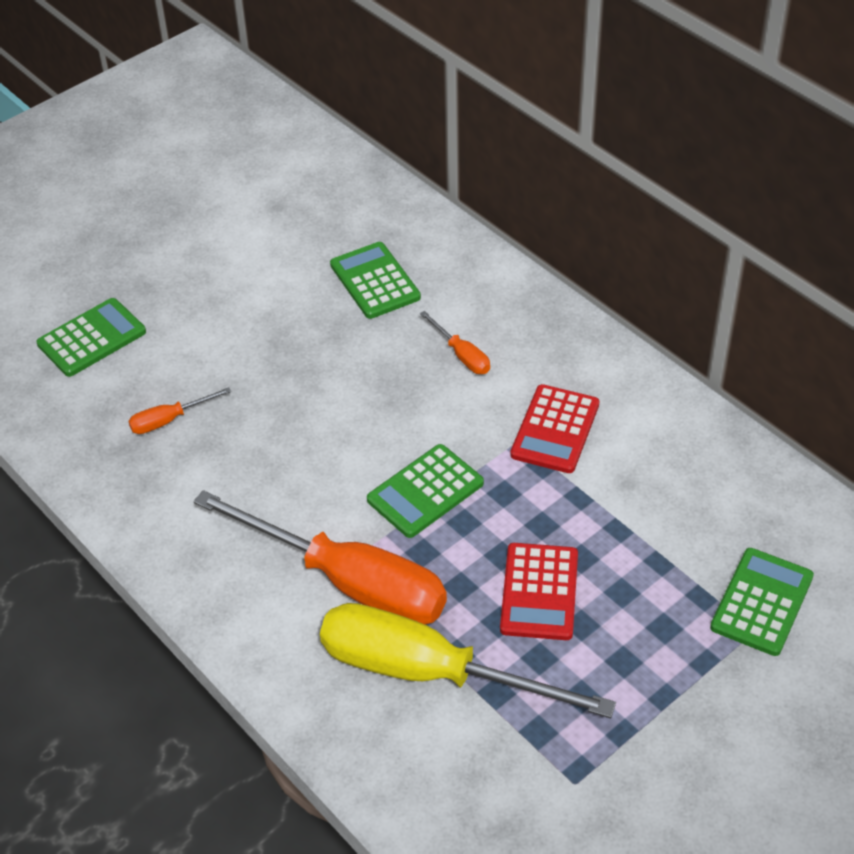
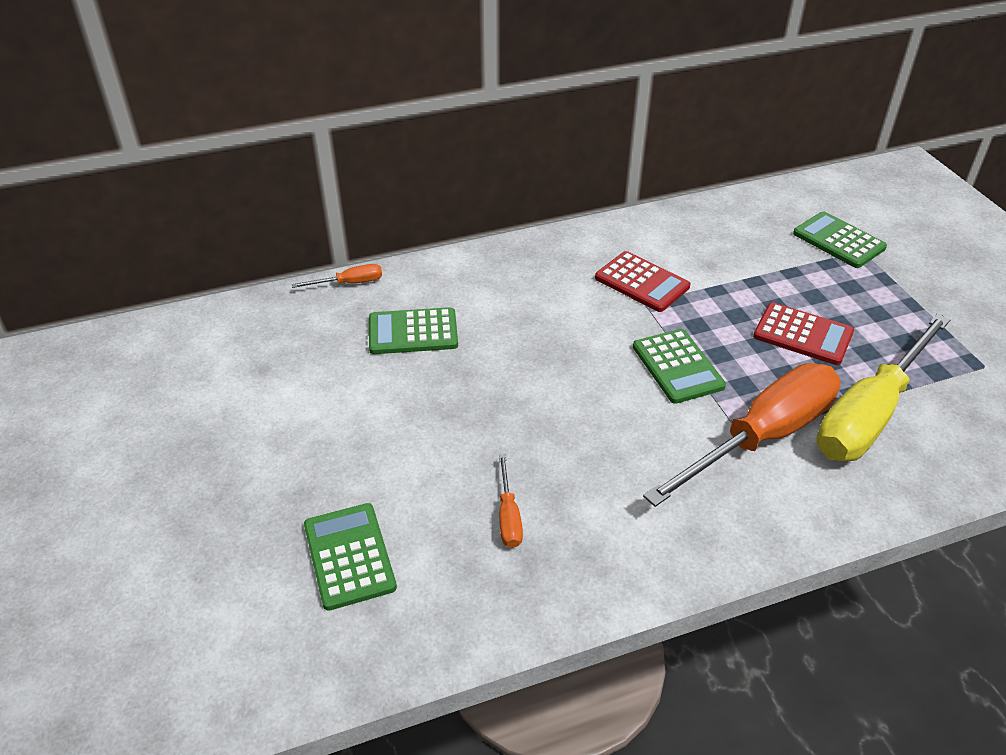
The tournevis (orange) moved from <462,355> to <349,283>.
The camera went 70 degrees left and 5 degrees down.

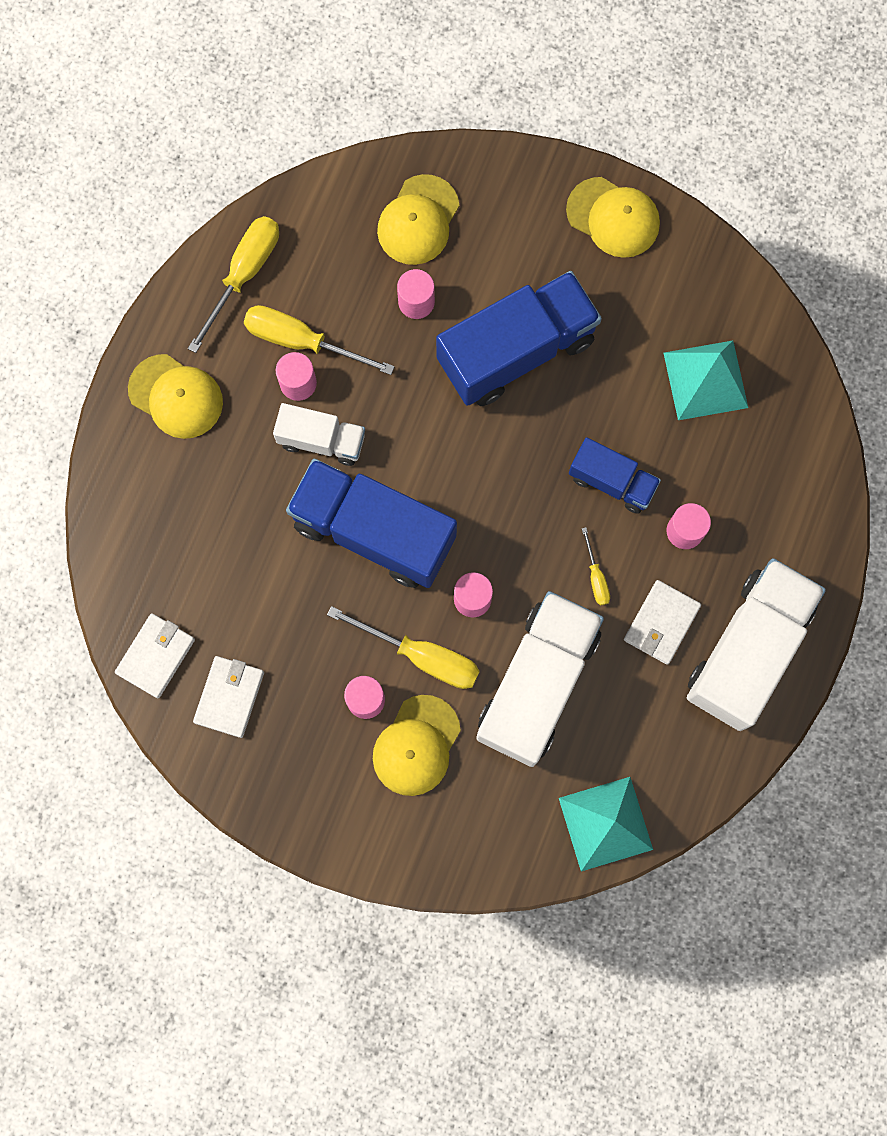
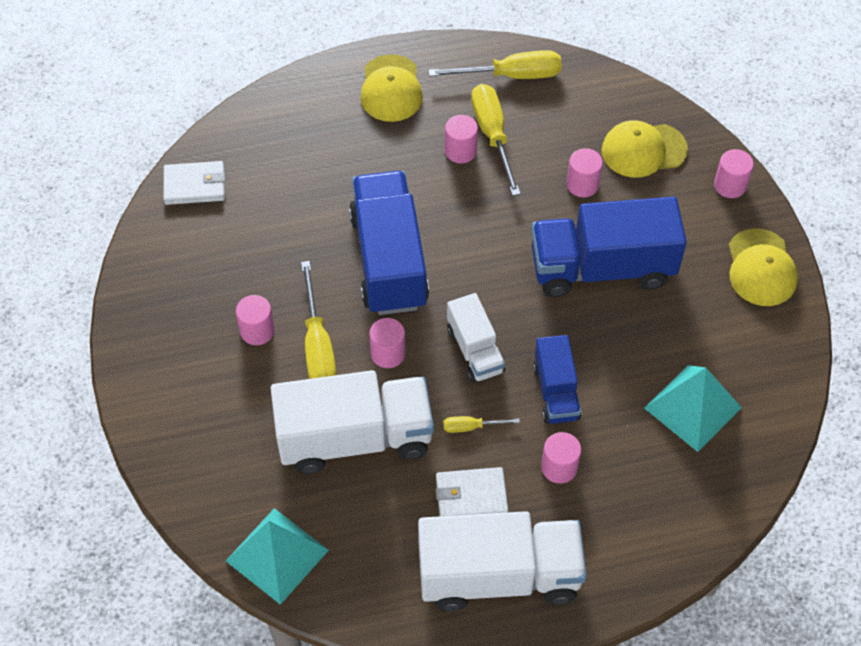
The portefeuille (blanc) at <229,697> disappeared.
The casquette (jaune) at <416,745> disappeared.
The cylindre (rose) at <730,185> appeared.
The camion (blanc) moved from <321,440> to <475,350>.
The camion (bleu) at <516,351> turned 150 degrees clockwise.
The tournevis (jaune) at <596,577> turned 45 degrees clockwise.
The camera went 55 degrees right and 20 degrees down.

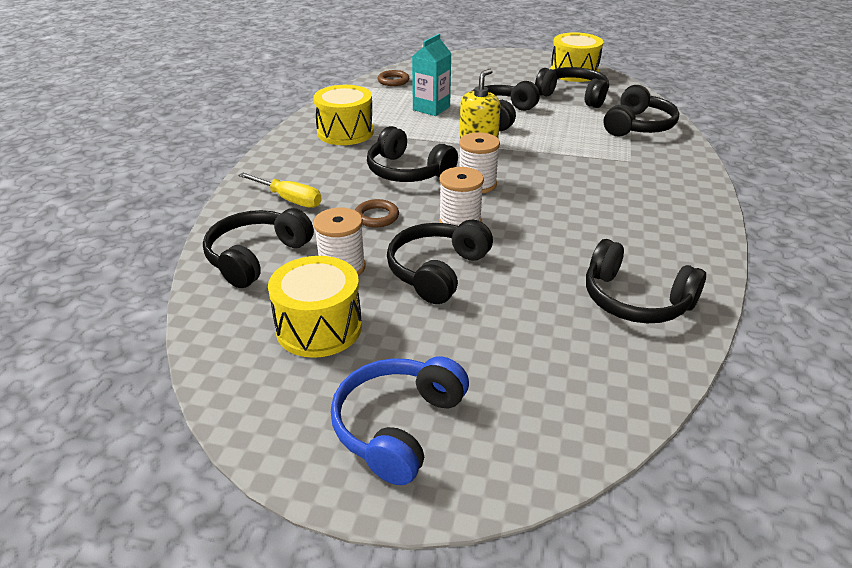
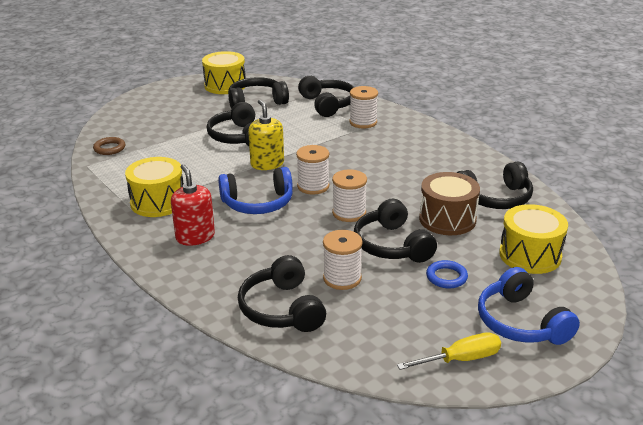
The anneau (marron) at <376,217> disappeared.
The brique de lait (turquoise) at <431,108> disappeared.
The distributeur de savon (rouge) at <195,237> appeared.
The bobine (blanc) at <363,122> appeared.
The tambour (marron) at <447,219> appeared.
The anneau (bleu) at <446,277> appeared.
The tournevis (jaune) moved from <289,199> to <460,359>.
The tambour (jaune) moved from <319,328> to <530,255>.
The casque audio (noir) at <407,172> became the casque audio (bleu) at <258,203>.
The camera went 50 degrees left and 5 degrees down.

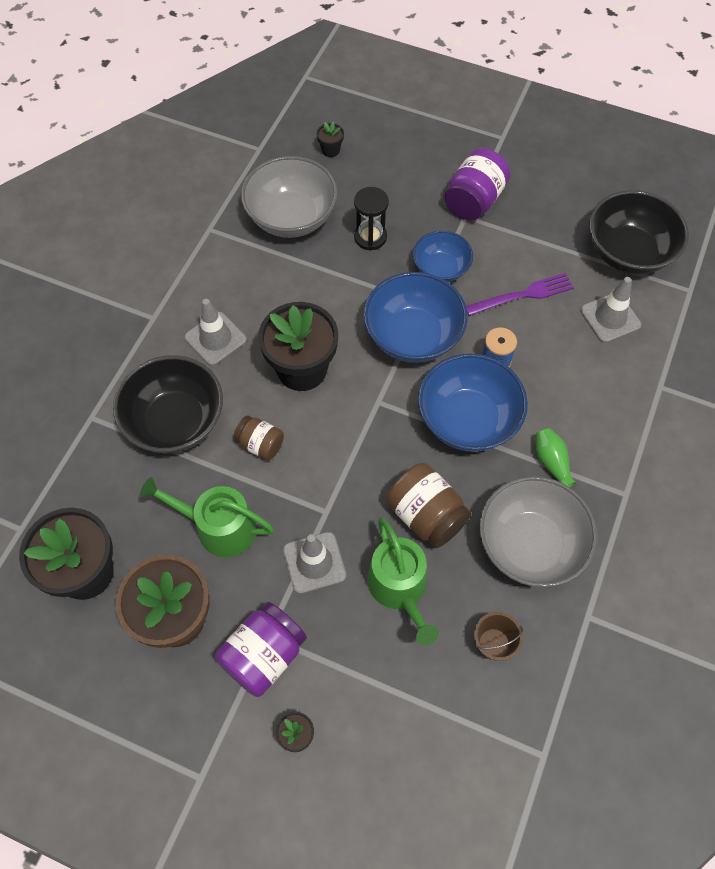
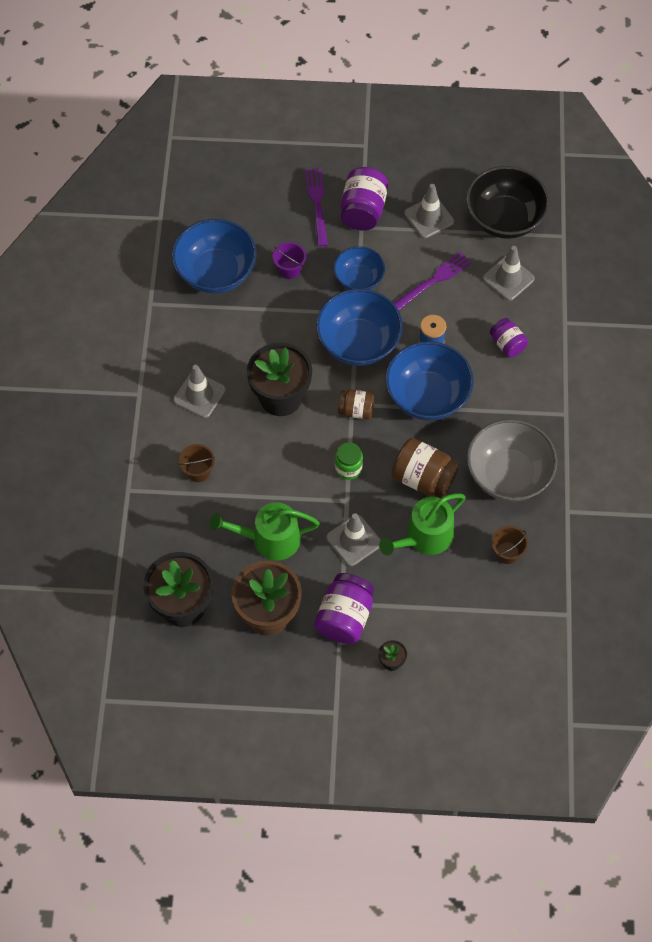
The pot de fleurs (noir) at <330,150> disappeared.
The vase (vert) at <551,462> disappeared.
The fourchette (violet) at <317,203> appeared.
The bocal (vert) at <348,468> appeared.
The cône de chantier (gris) at <429,217> appeared.
The bocal (violet) at <507,344> appeared.
The bocal (marron) moved from <260,444> to <356,410>.
The bol (noir) at <175,421> was replaced by the seau (marron) at <198,471>.
The sablier (noir) at <370,237> was replaced by the seau (violet) at <289,269>.
The bol (gris) at <291,217> became the bol (bleu) at <216,272>.
The arrosoir (vert) at <400,588> turned 90 degrees clockwise.
The camera went 20 degrees left and 0 degrees up.

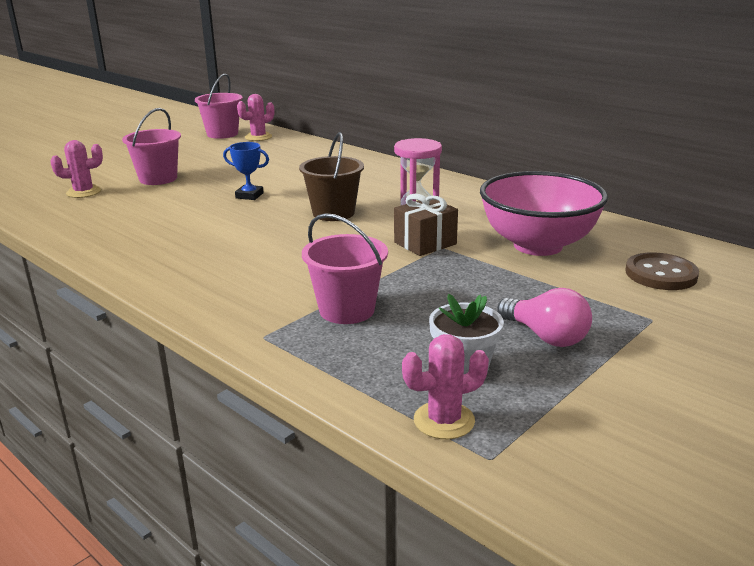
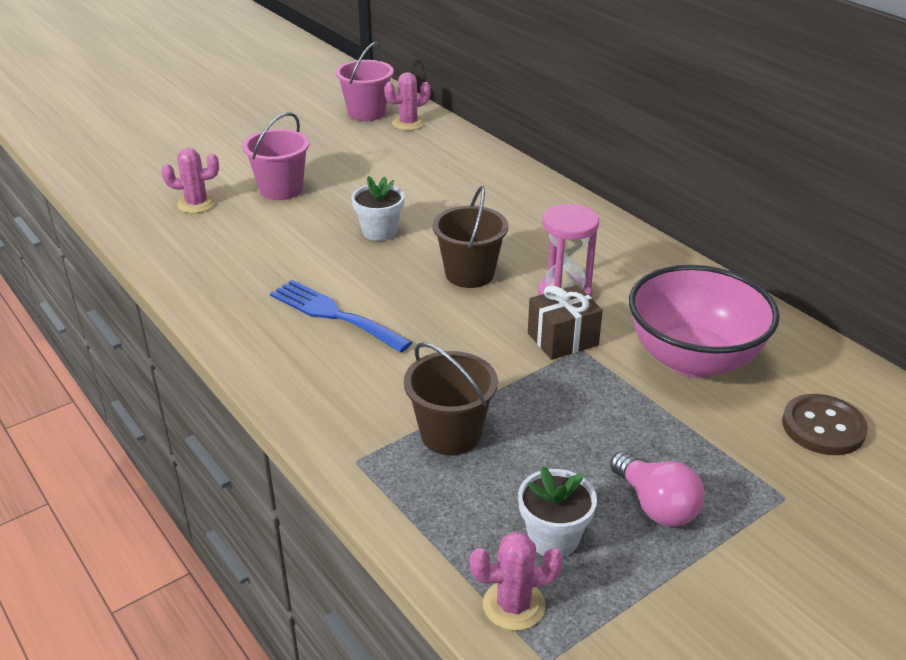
The fourchette (bleu) at <334,314> appeared.
The trophée (bleu) at <249,195> was replaced by the pot de fleurs (blanc) at <379,231>.
The seau (rose) at <347,310> became the seau (marron) at <450,434>.
The camera went 10 degrees right and 10 degrees up.

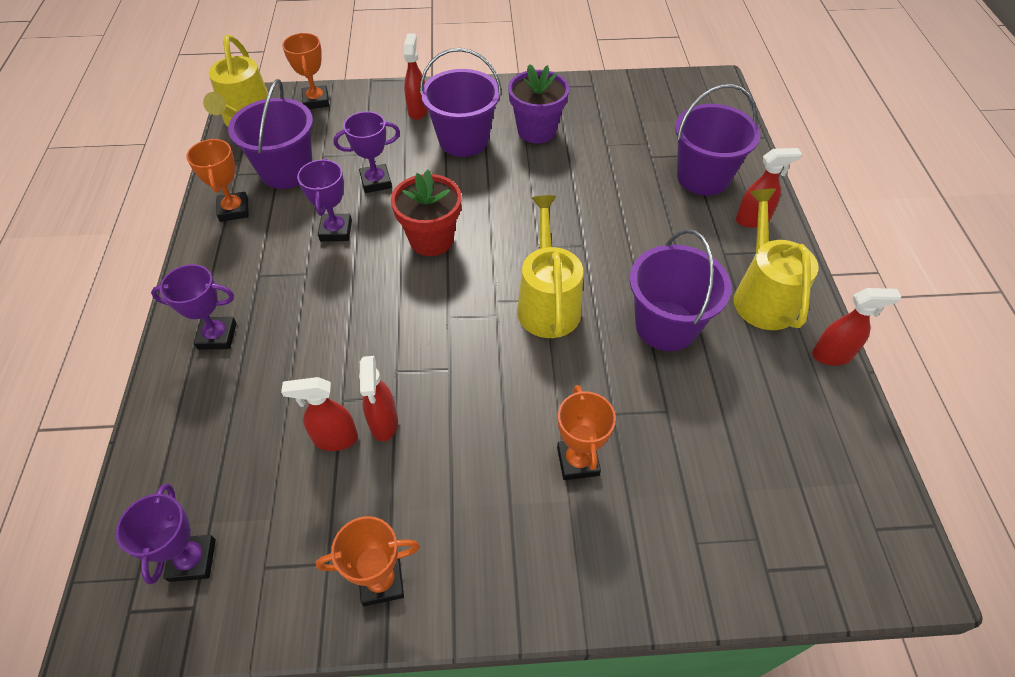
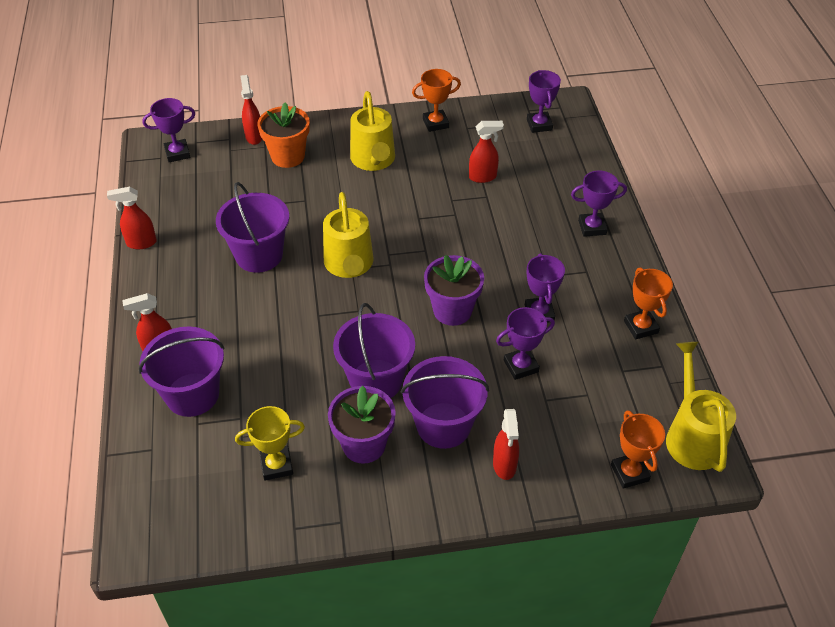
The trophée (orange) at <578,461> disappeared.
The trophée (violet) at <177,153> appeared.
The trophée (jaune) at <276,465> appeared.
The pot de fleurs (orange) at <288,156> appeared.
The seau (violet) moved from <286,171> to <376,380>.
The vaporisateur (rouge) moved from <384,423> to <254,136>.
The arrosoir (jaune) moved from <762,296> to <374,160>.
The pot de fleurs (rouge) at <431,240> became the pot de fleurs (violet) at <452,310>.
The camera went 175 degrees right and 5 degrees down.

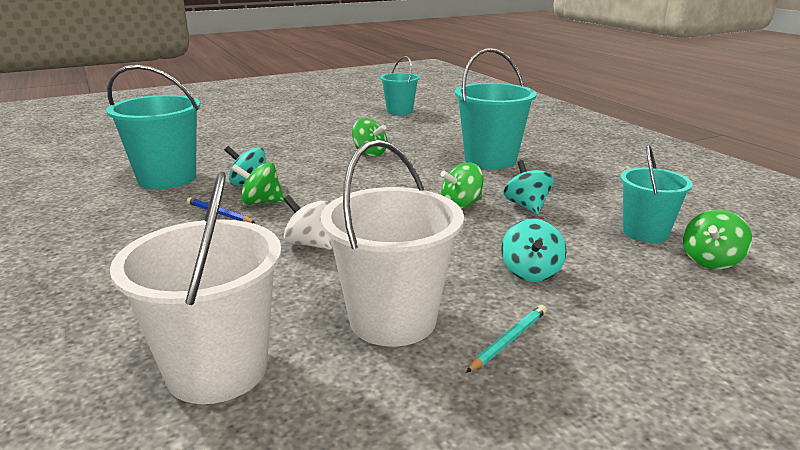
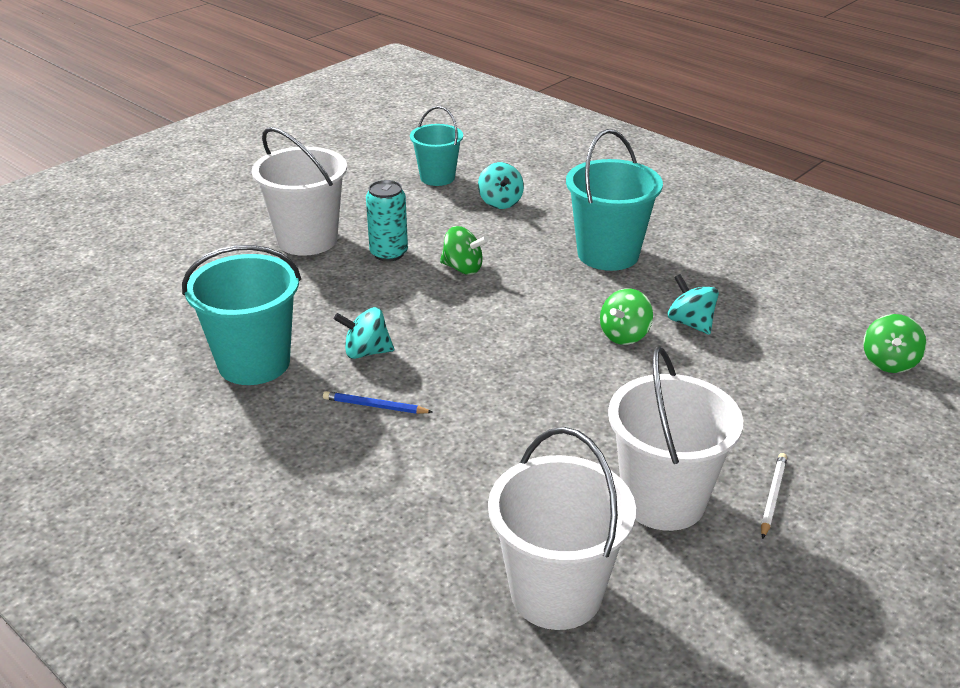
The toupie (vert) at <261,202> disappeared.
The toupie (blanc) at <310,244> disappeared.
The seau (turquoise) at <645,233> disappeared.
The seau (blanc) at <307,240> appeared.
The canette (turquoise) at <389,253> appeared.
The toupie (turquoise) moved from <531,272> to <500,202>.
The crayon (turquoise) at <508,340> became the crayon (blanc) at <772,496>.
The camera went 20 degrees left and 10 degrees up.

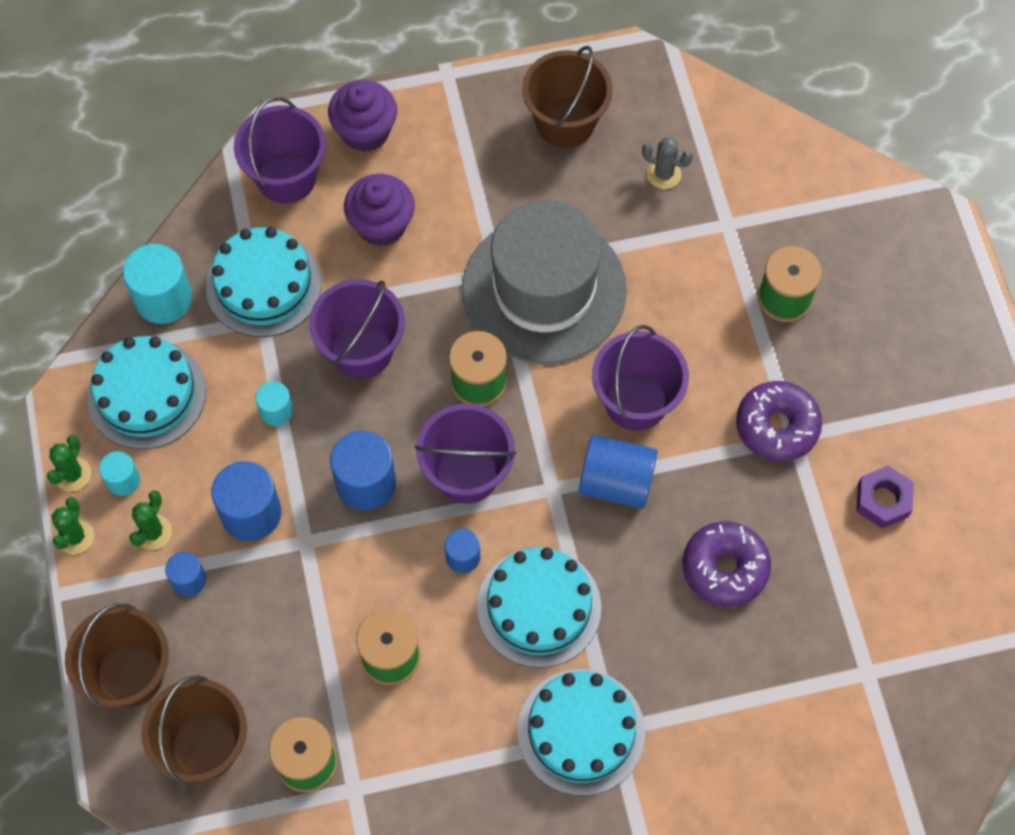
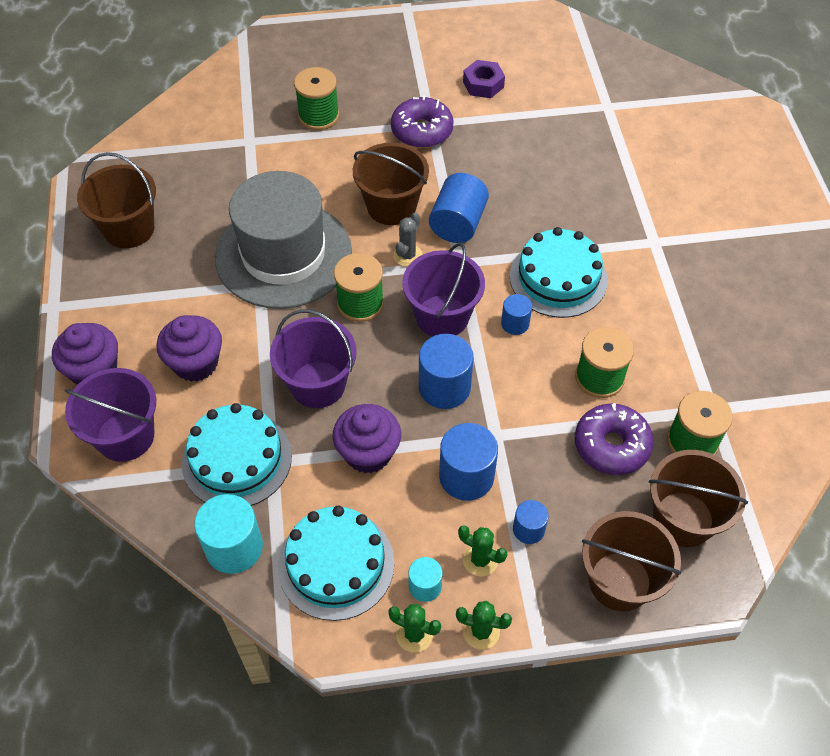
The gâteau (turquoise) at <581,731> disappeared.
The cactus (gris) moved from <663,174> to <407,255>.
The beignet (violet) moved from <724,568> to <611,445>.
The cylindre (turquoise) at <276,411> was replaced by the muffin (violet) at <368,453>.
The seau (violet) at <636,401> became the seau (marron) at <391,206>.
The camera went 85 degrees left and 10 degrees down.

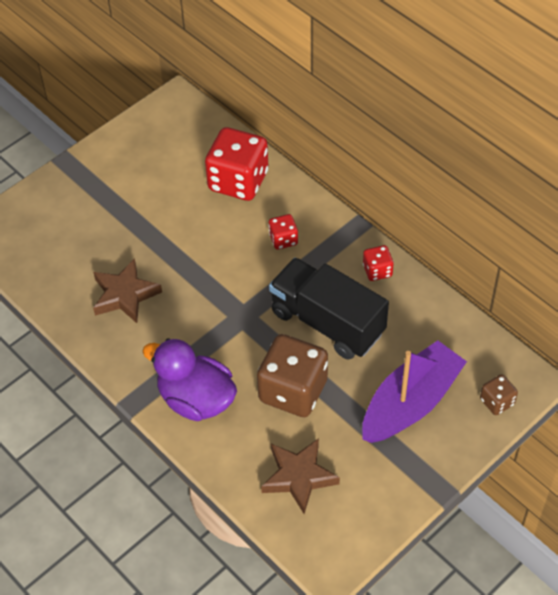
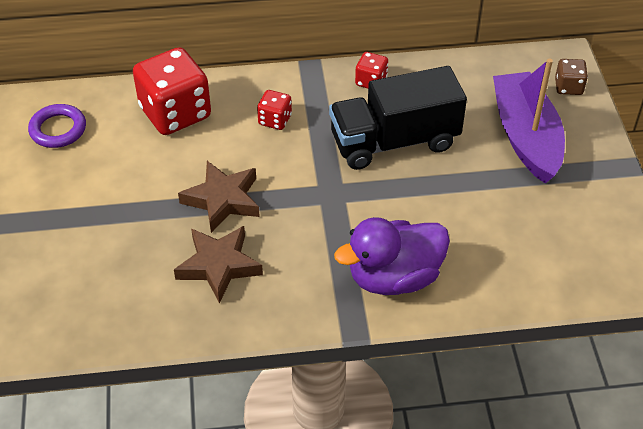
The dé (marron) at <293,391> disappeared.
The anneau (violet) at <58,129> appeared.
The étoile (marron) moved from <299,477> to <223,200>.
The camera went 55 degrees left and 5 degrees down.

